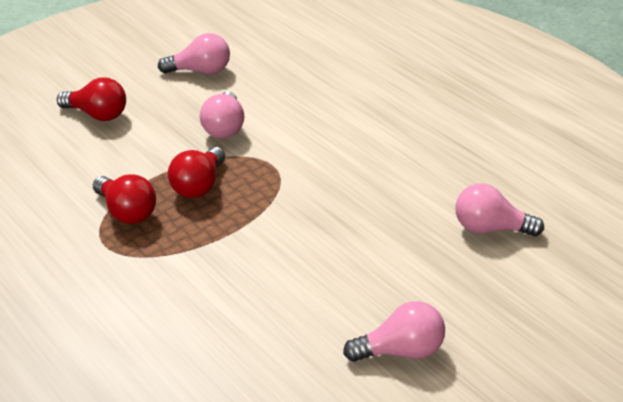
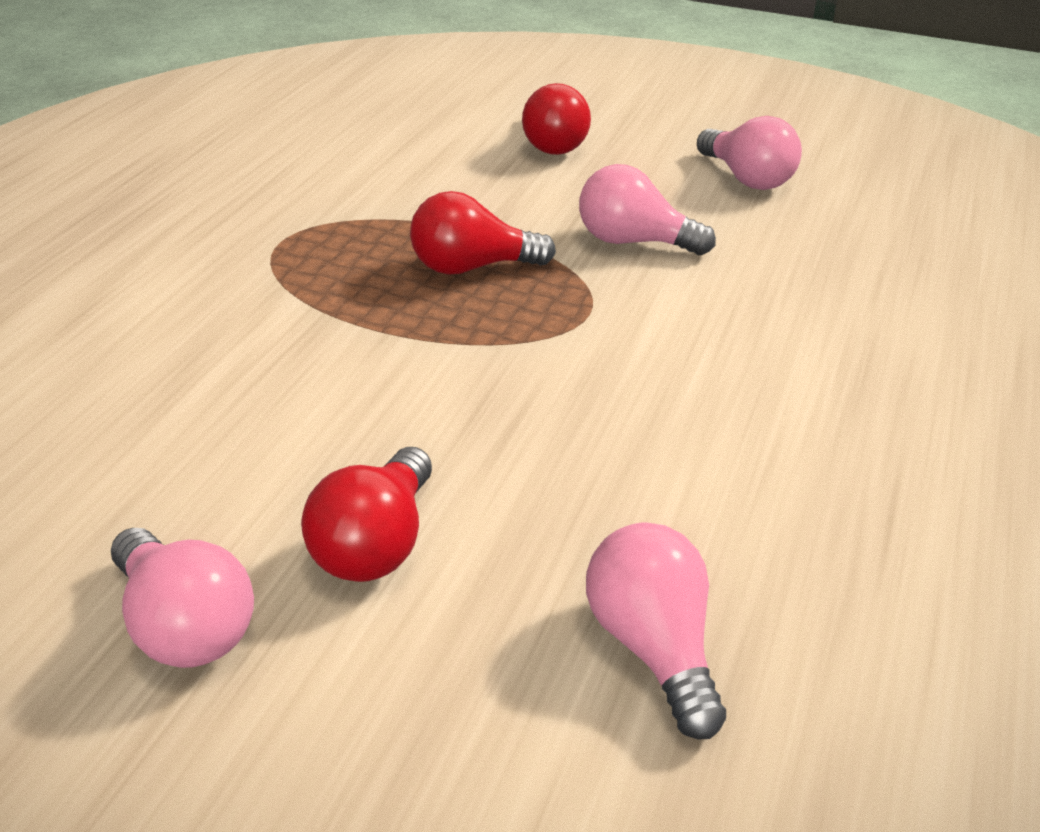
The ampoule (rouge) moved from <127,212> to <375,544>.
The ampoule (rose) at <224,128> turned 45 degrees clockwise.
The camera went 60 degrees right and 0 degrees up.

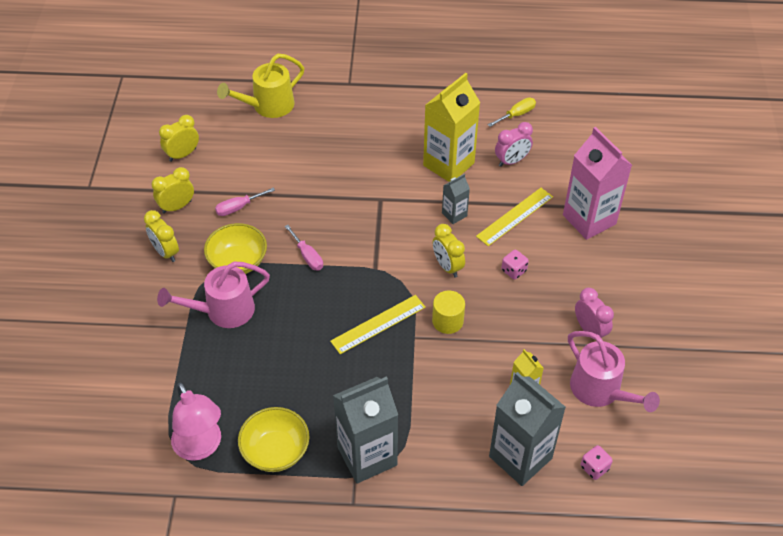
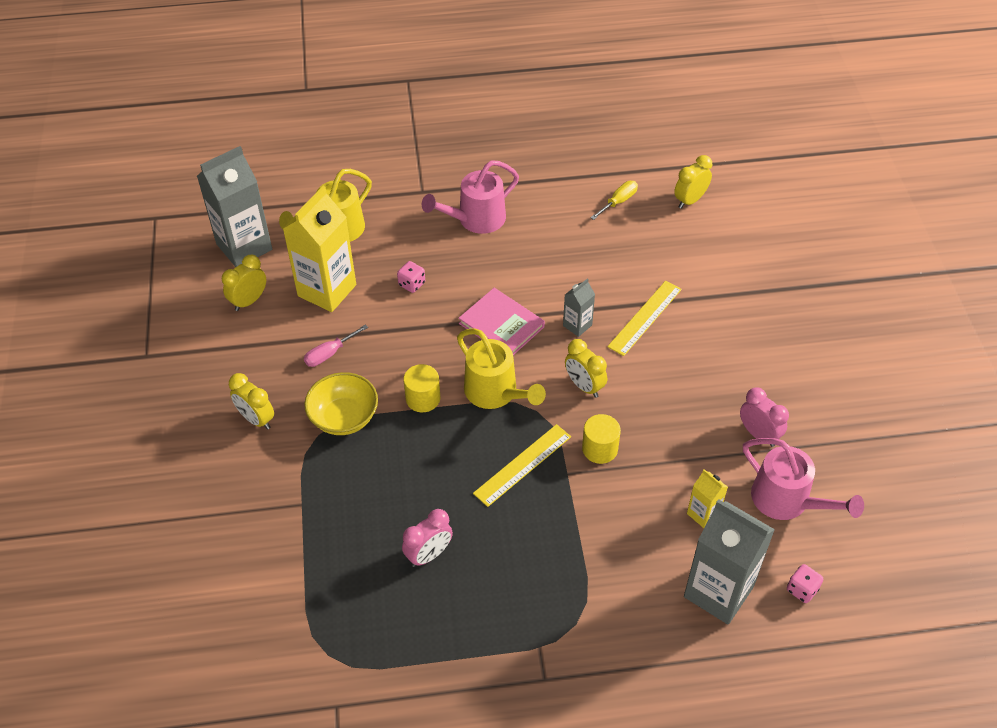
The lampe (rose) at <201,447> disappeared.
The bol (jaune) at <276,451> disappeared.
The brique de lait (rose) at <589,219> disappeared.
The arrosoir (jaune) at <496,393> appeared.
The livre (rose) at <501,325> appeared.
The réveil (jaune) moved from <177,207> to <690,200>.
The arrosoir (rose) moved from <223,311> to <475,220>.
The brique de lait (gris) moved from <367,456> to <244,247>.
The brique de lait (jaune) moved from <448,164> to <327,290>.
The réveil (rose) moved from <511,161> to <429,554>.
The dé (rose) moved from <513,271> to <412,284>.
The tournevis (rose) at <307,256> was replaced by the cylindre (jaune) at <423,398>.
The camera went 10 degrees left and 0 degrees up.

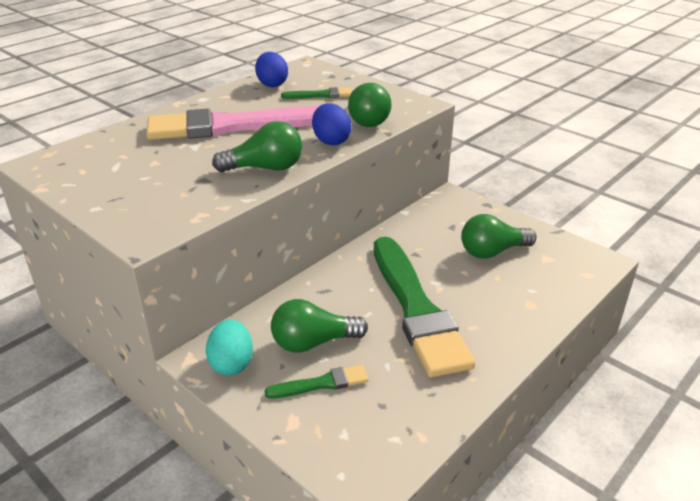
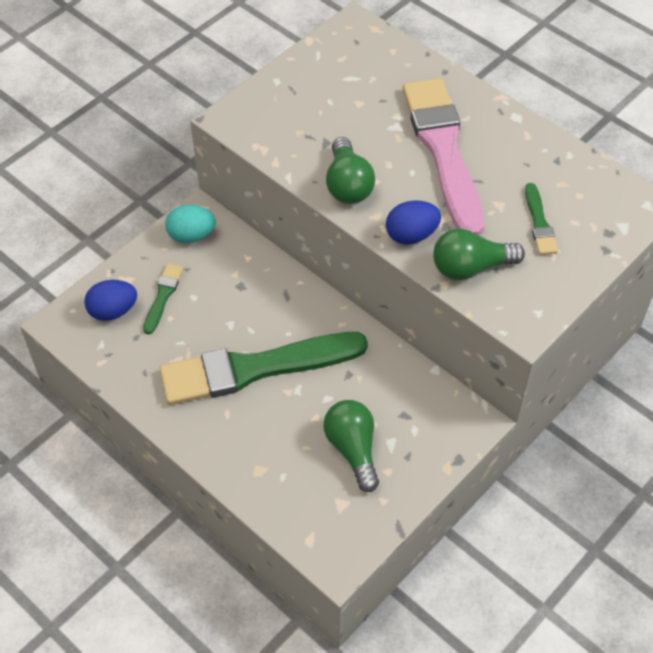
The ampoule (vert) at <313,342> disappeared.
The œuf (bleu) moved from <272,84> to <113,311>.
The pinceau (vert) at <321,383> turned 150 degrees counterclockwise.
The camera went 90 degrees right and 20 degrees up.

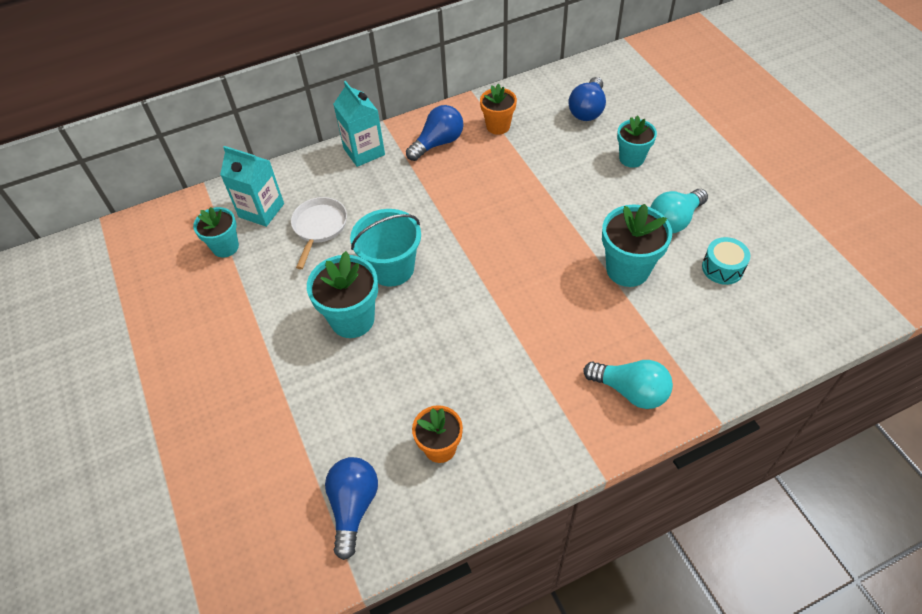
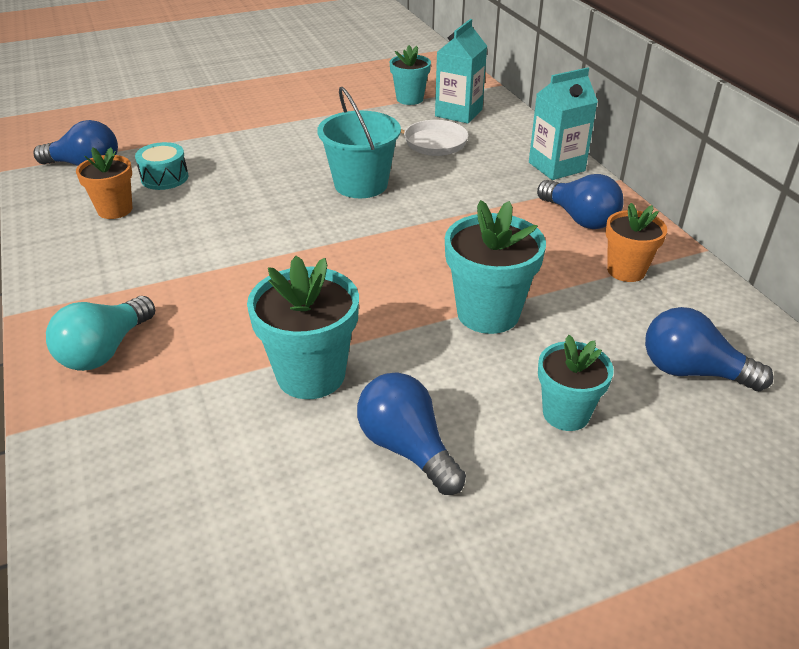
The pot de fleurs (turquoise) moved from <352,319> to <488,313>.
The tambour (turquoise) moved from <722,268> to <164,178>.
The ampoule (turquoise) at <674,220> became the ampoule (bleu) at <407,448>.
The camera went 90 degrees right and 15 degrees down.

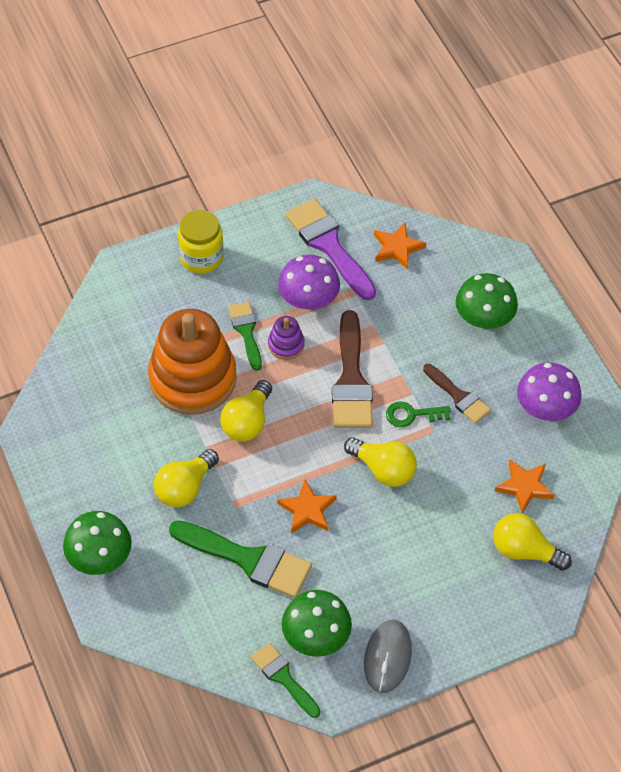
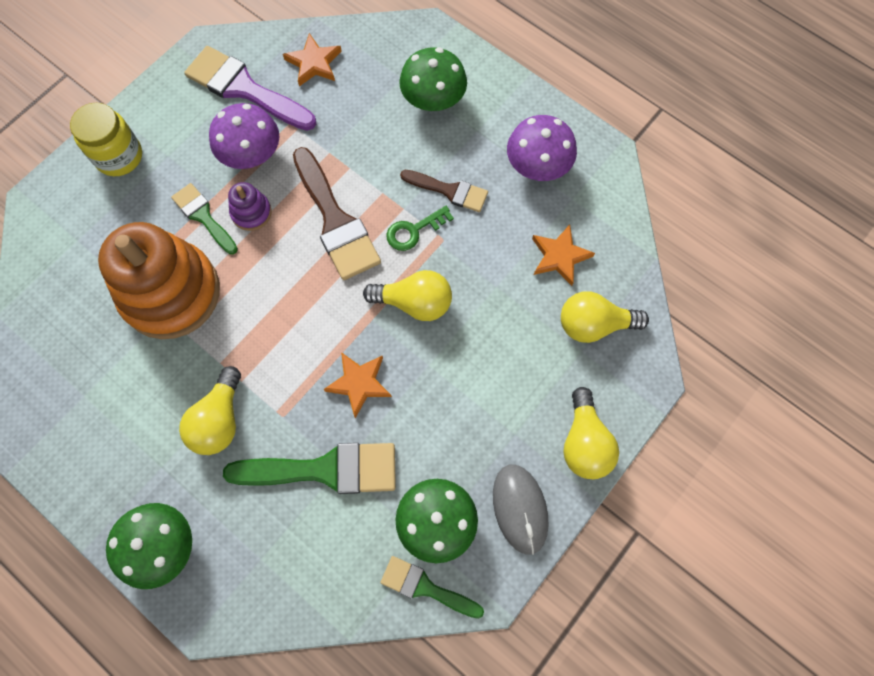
The ampoule (jaune) moved from <247,422> to <584,442>.
The camera went 25 degrees left and 15 degrees up.

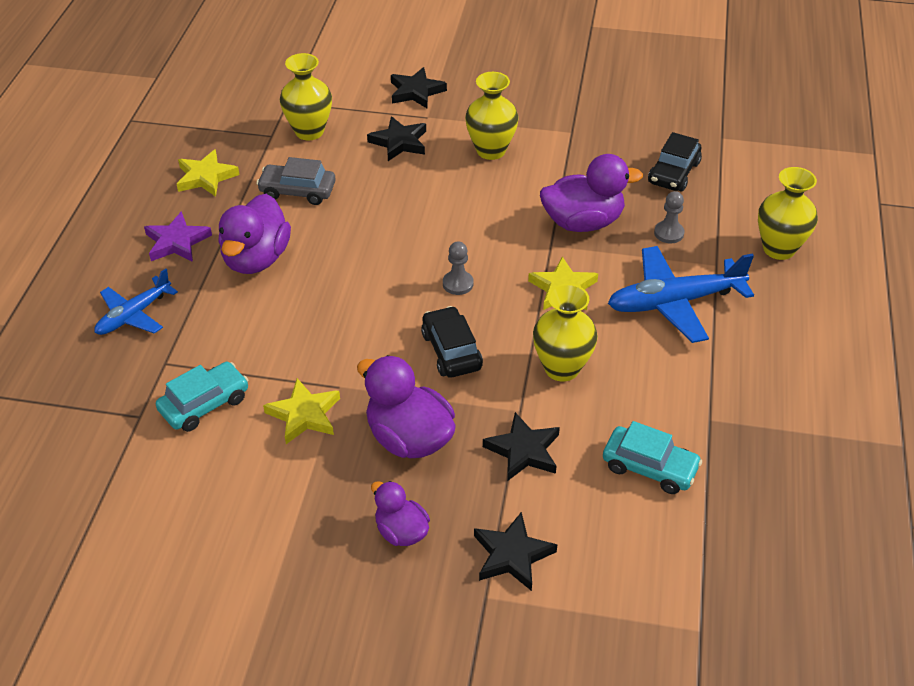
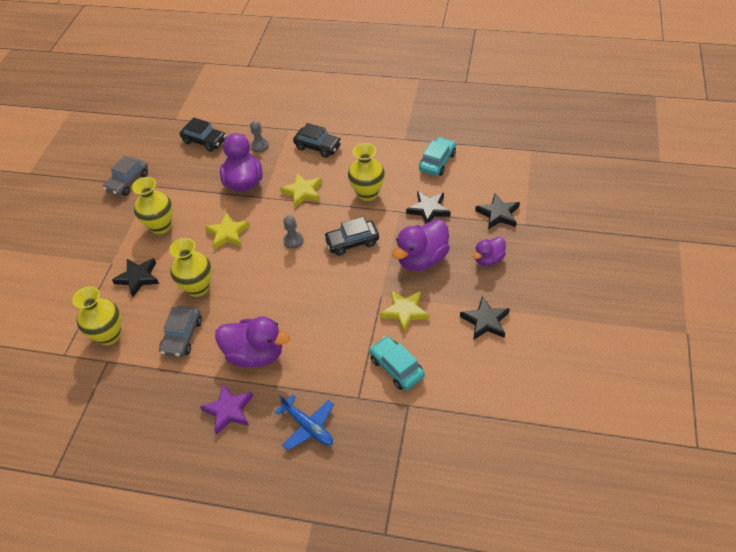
The voiture (gris) at <128,182> appeared.
The étoile (jaune) moved from <206,177> to <228,233>.
The étoile (noir) moved from <416,92> to <485,321>.
The vase (jaune) moved from <779,249> to <198,288>.
The avion (bleu) at <674,302> was replaced by the voiture (noir) at <318,147>.
The camera went 85 degrees left and 5 degrees up.

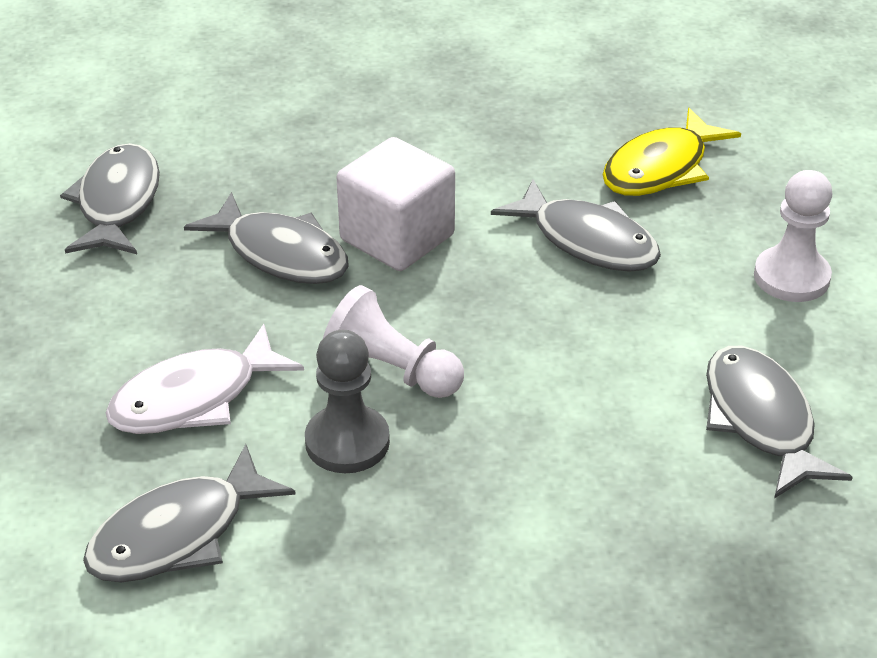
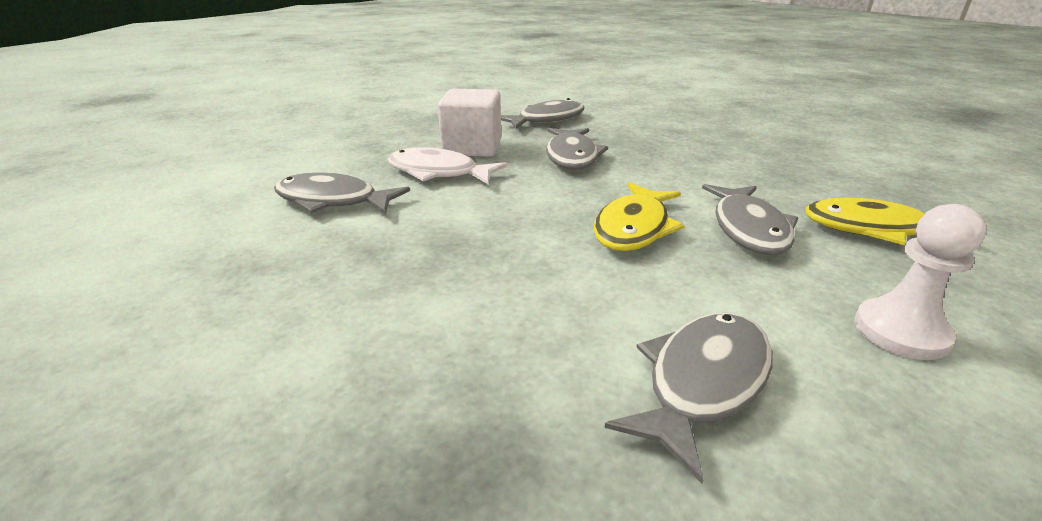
The pion (gris) at <347,442> disappeared.
The pion (blanc) at <391,370> disappeared.
The poisson (jaune) at <634,227> appeared.
The cube (blanc) moved from <397,237> to <472,148>.
The camera went 55 degrees right and 10 degrees down.

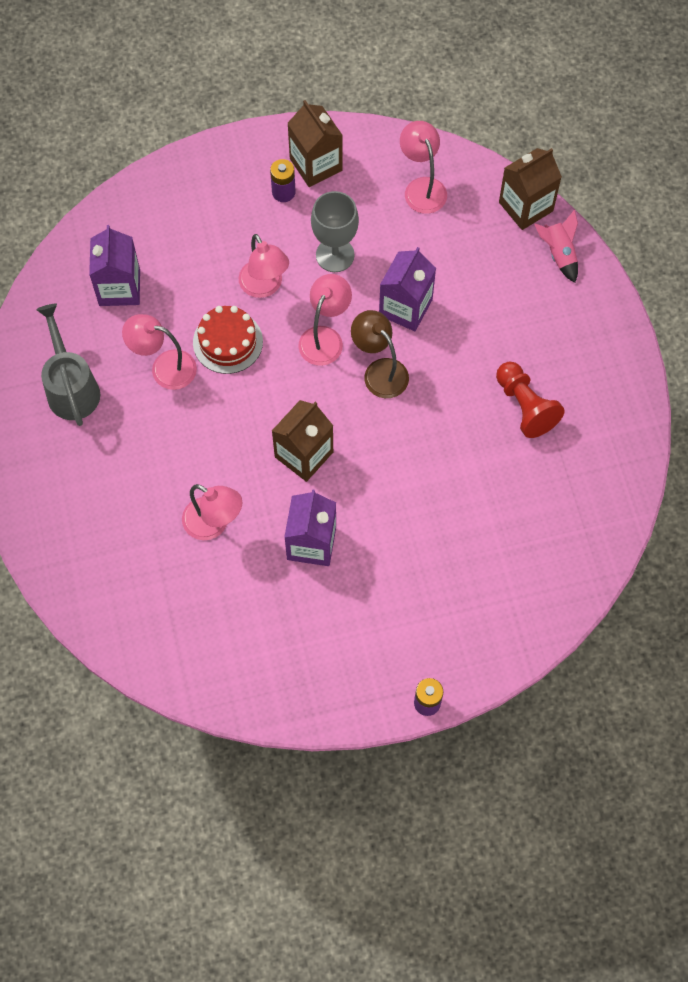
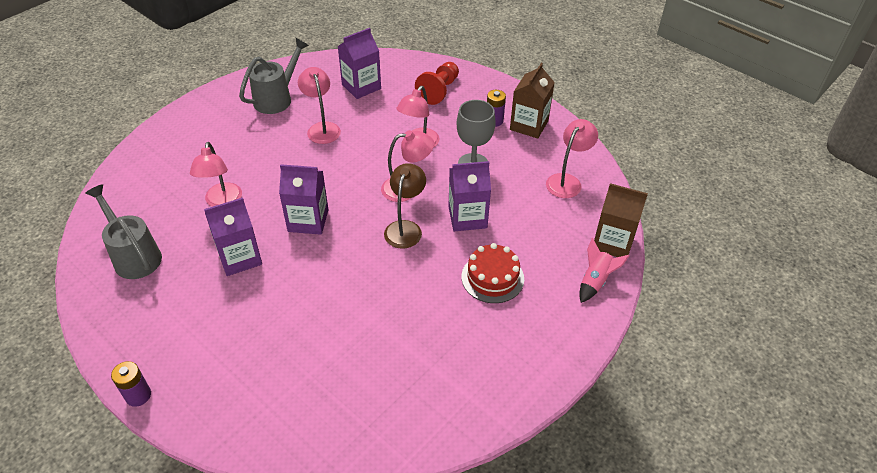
The arrosoir (gris) at <134,256> appeared.
The gâteau (rouge) moved from <228,342> to <492,277>.
The pion (rouge) moved from <525,406> to <439,91>.
The brique de lait (marron) at <304,454> became the brique de lait (violet) at <308,220>.
The camera went 55 degrees right and 20 degrees down.

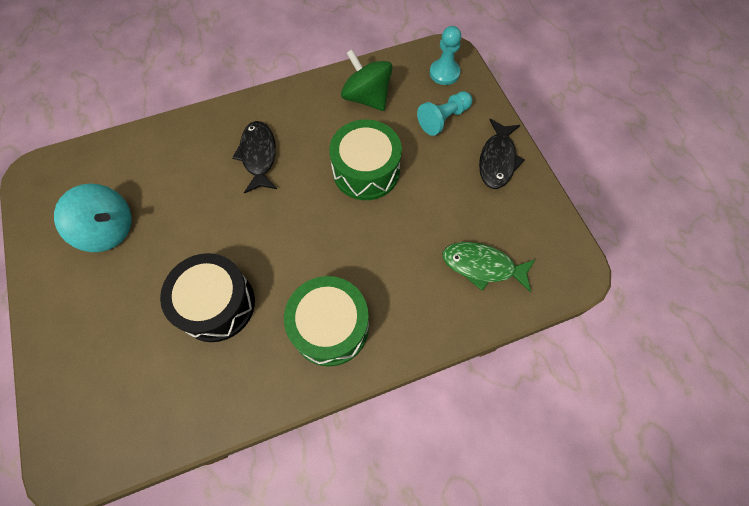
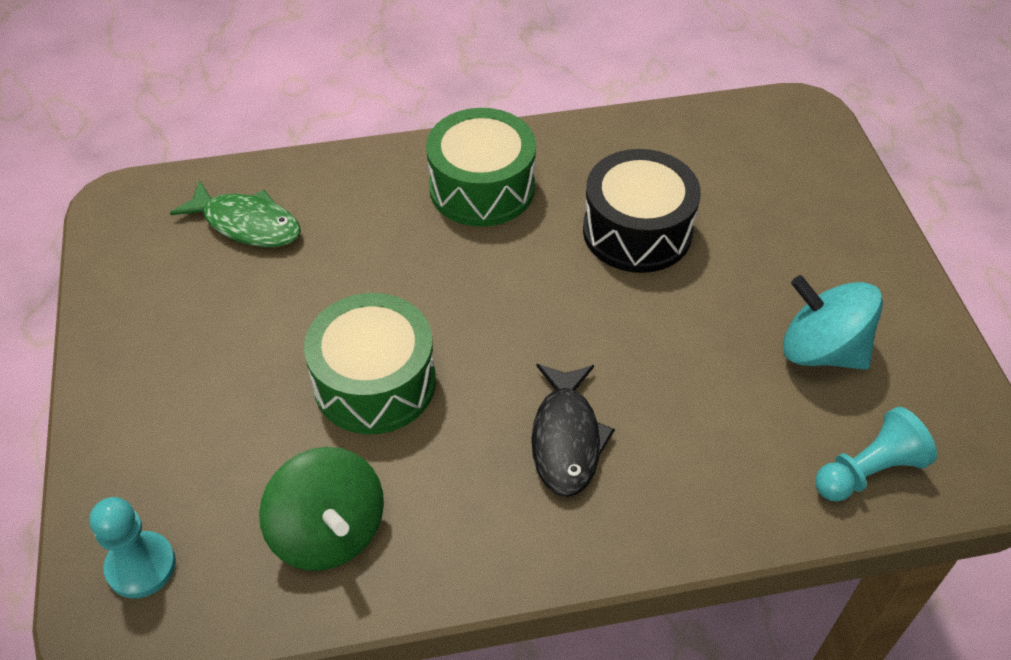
The poisson (noir) at <497,160> disappeared.
The pion (turquoise) moved from <443,119> to <868,471>.
The camera went 170 degrees left and 15 degrees down.

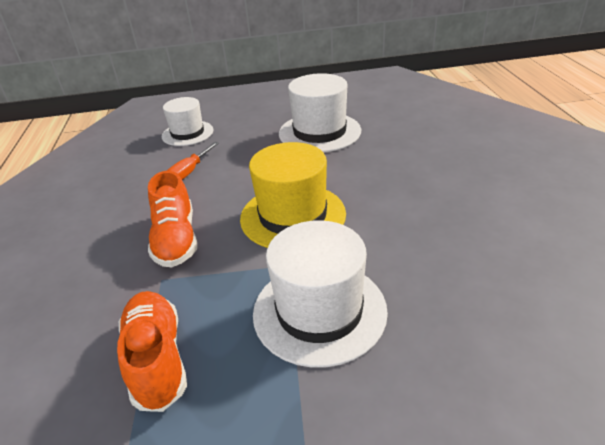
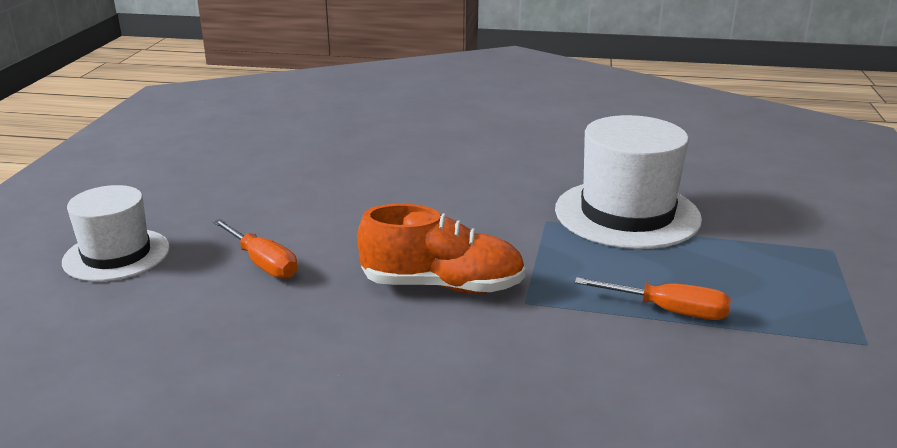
The chapeau (jaune) at <293,216> disappeared.
The chapeau (blanc) at <319,132> disappeared.
The chaussure (orange) at <157,359> was replaced by the tournevis (orange) at <668,311>.
The camera went 75 degrees left and 10 degrees down.

